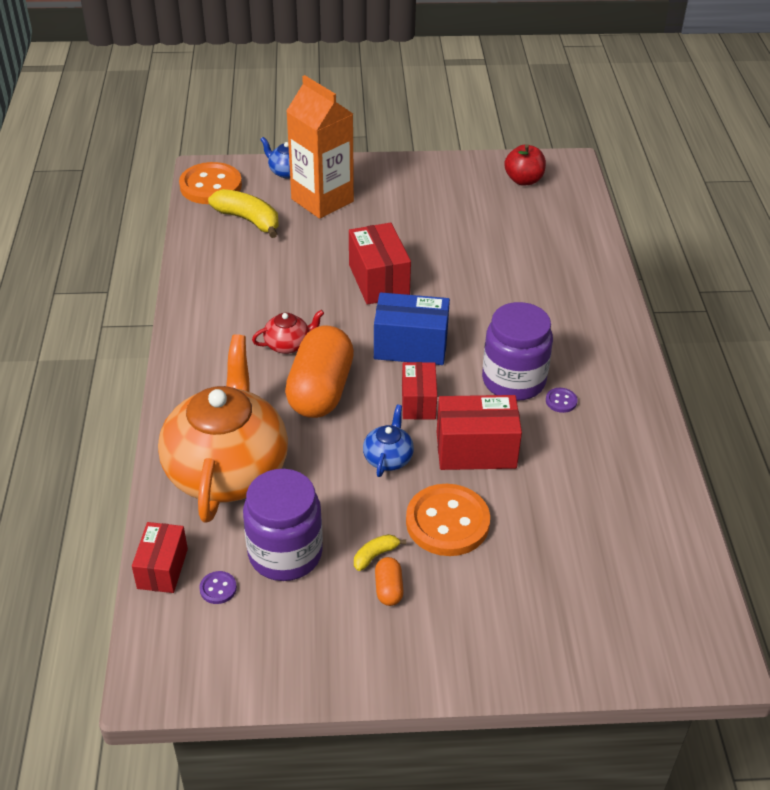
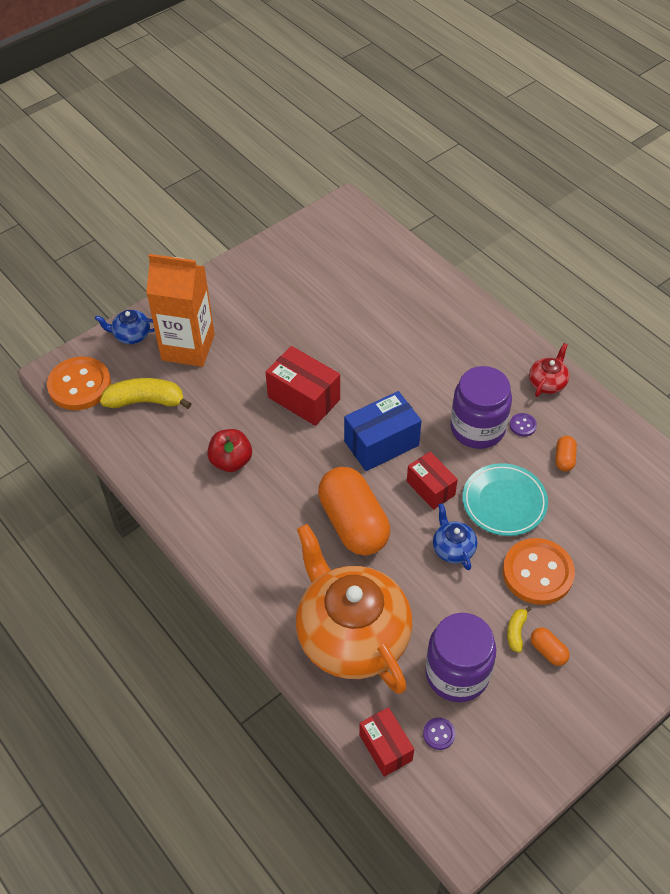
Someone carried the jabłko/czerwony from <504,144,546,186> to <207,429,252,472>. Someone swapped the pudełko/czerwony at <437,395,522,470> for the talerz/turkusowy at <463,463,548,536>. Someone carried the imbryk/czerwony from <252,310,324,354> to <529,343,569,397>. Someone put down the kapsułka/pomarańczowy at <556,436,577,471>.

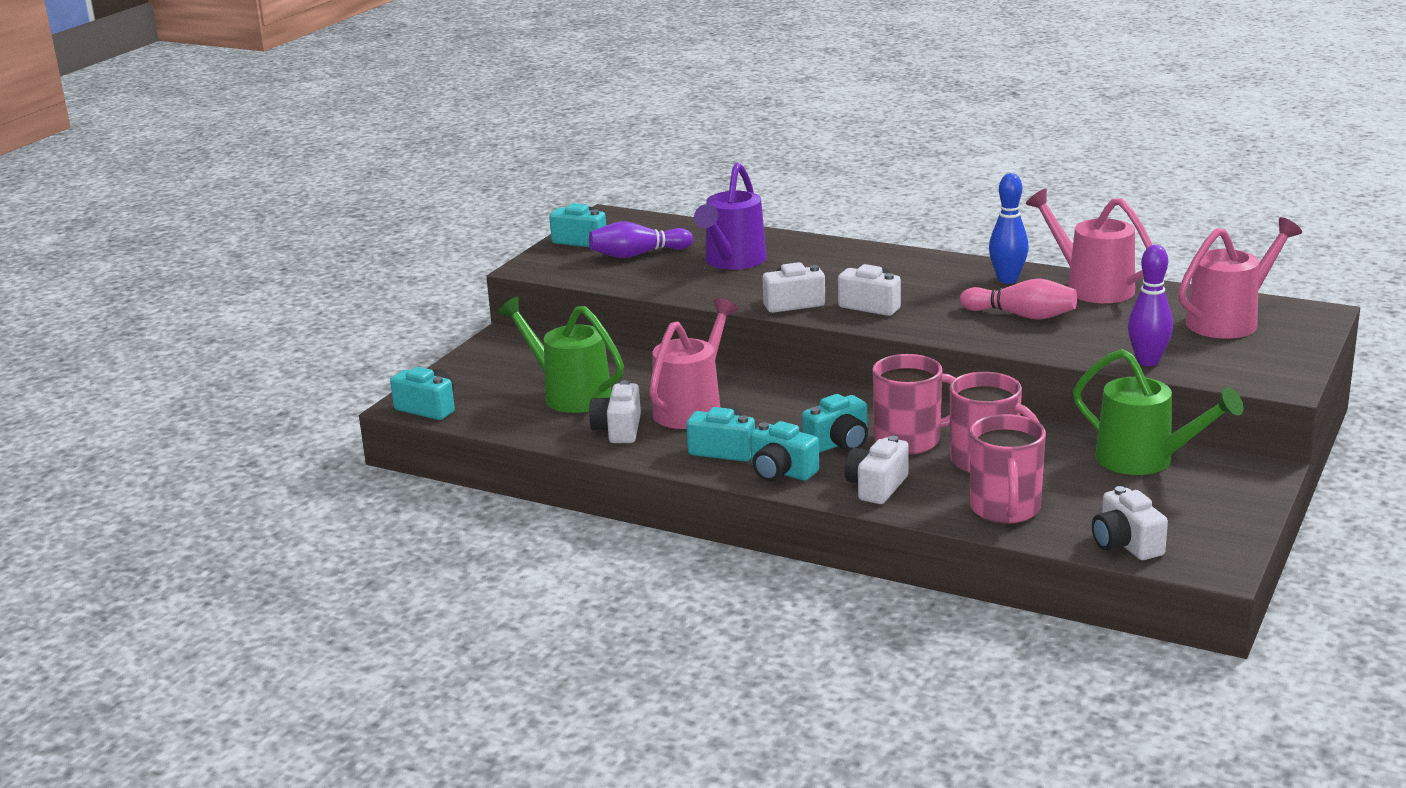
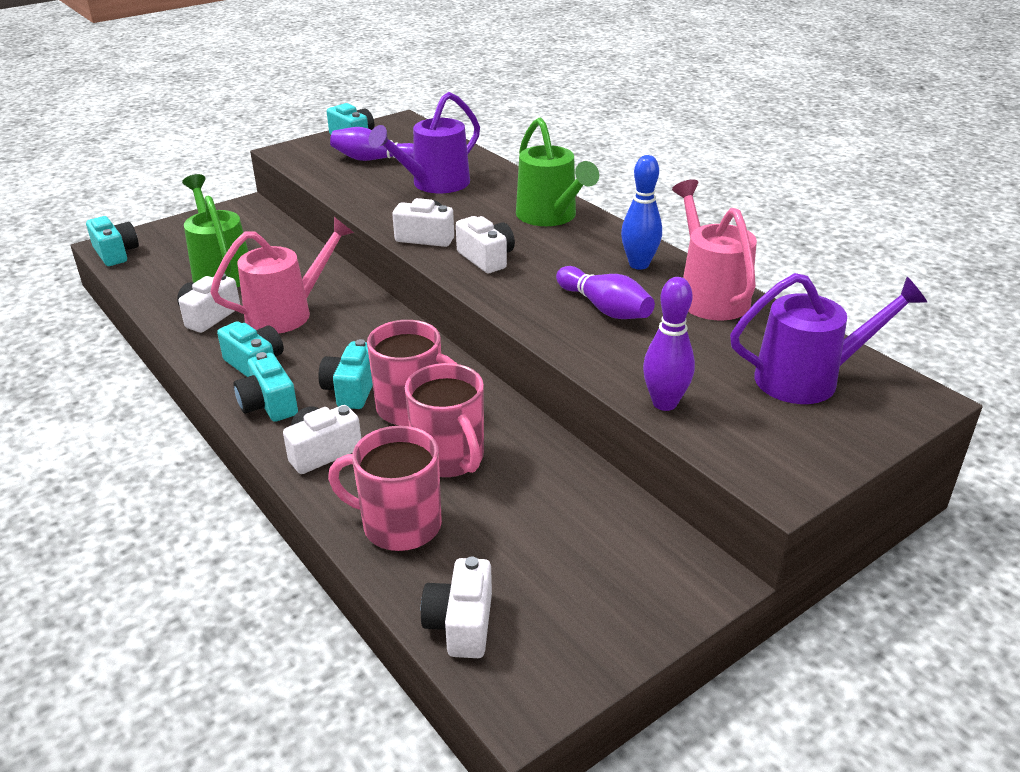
Someone rotated the aparat fotograficzny/turkusowy at <802,394,868,453> by 105 degrees clockwise. Someone rotated the kubek/różowy at <970,414,1046,524> by 75 degrees clockwise. Someone carried the konewka/zielony from <1073,349,1243,475> to <516,117,599,226>. Someone repainted the kręgiel/różowy at <960,278,1077,320>, which became the kręgiel/fioletowy at <556,266,655,319>. Someone repainted the konewka/różowy at <1178,217,1302,339>, which became the konewka/fioletowy at <730,273,928,404>.

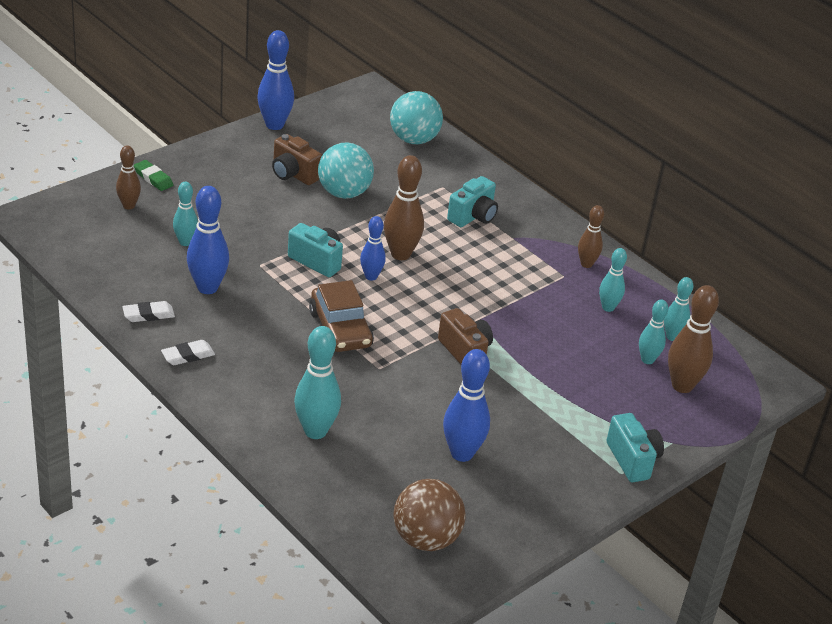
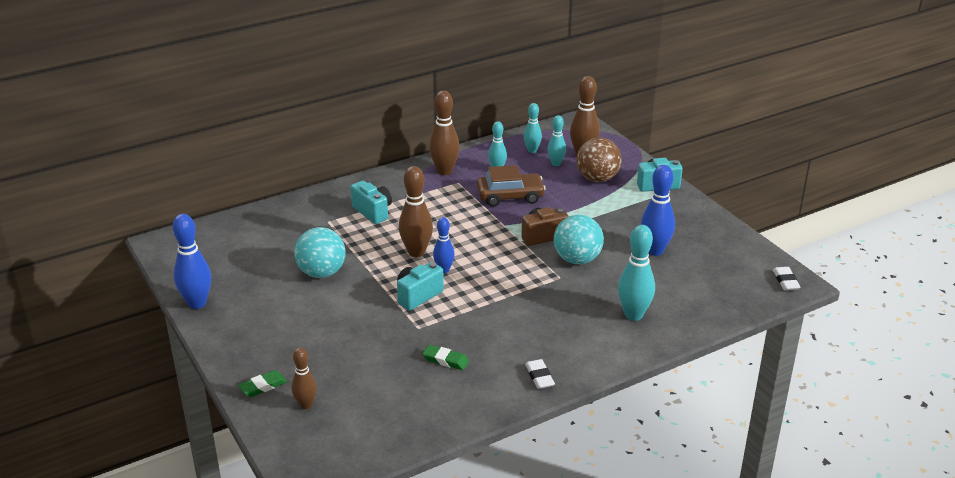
Someone swapped the kręgiel/niebieski at <187,186,229,294> for the gumka do mazania/zielony at <423,345,469,370>. Someone scaled the kręgiel/brązowy at <578,205,604,268> by 1.62. Someone carried the samochód/brązowy from <309,280,374,352> to <477,165,546,207>. Someone carried the piłka/turkusowy from <390,91,443,144> to <554,215,604,264>. Someone carried the piłka/brązowy from <393,479,466,551> to <576,137,622,182>. Someone carried the gumka do mazania/biały from <122,301,175,322> to <773,267,801,291>. Someone took away the kręgiel/turkusowy at <173,182,198,246>. Someone took away the aparat fotograficzny/brązowy at <272,134,322,185>.

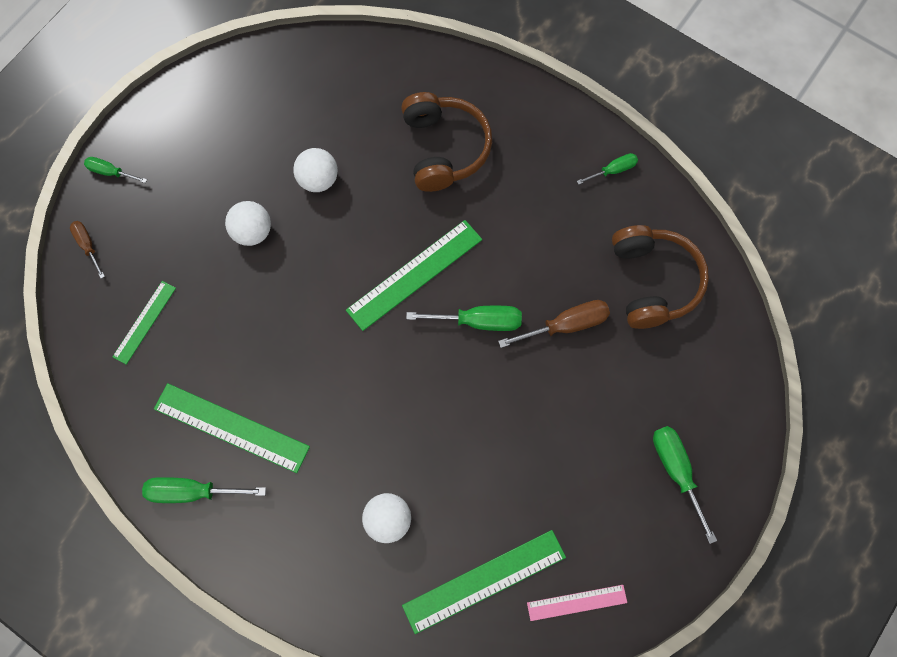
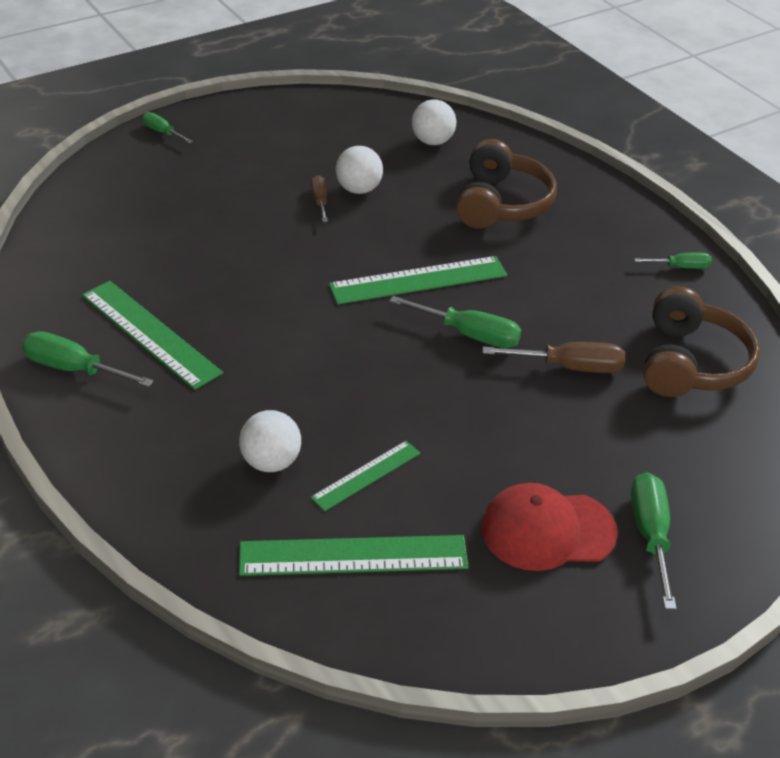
Someone carried the śrubokręt/brązowy from <70,221,105,278> to <311,175,328,222>. Someone carried the linijka/zielony from <113,281,176,365> to <311,441,420,511>. Someone carried the piłka/biały from <225,201,271,246> to <412,99,456,145>. Someone put down the czapka/czerwony at <482,483,618,571>. Someone took away the linijka/różowy at <527,585,627,621>.

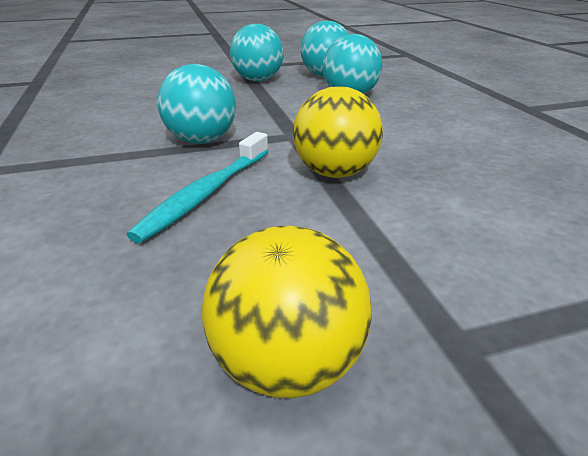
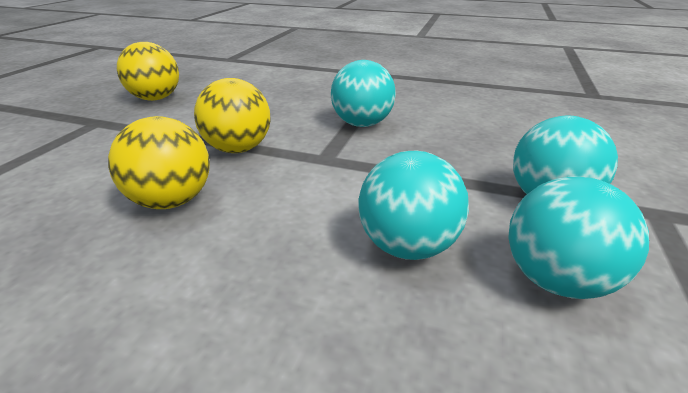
Someone put down the piłka/żółty at <108,116,210,209>. Someone took away the szczoteczka do zębów/turkusowy at <126,132,268,243>.

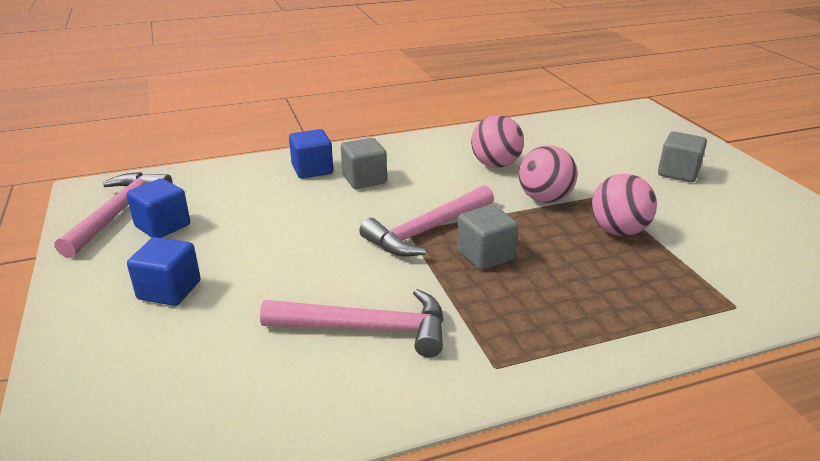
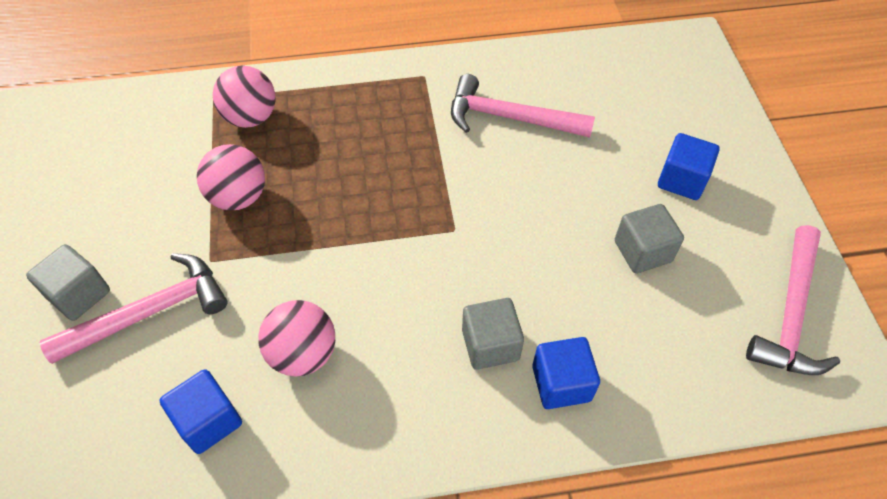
Someone carried the młotek/różowy from <359,185,494,257> to <40,253,227,364>. Someone carried the sześcian/niebieski from <127,178,190,238> to <160,369,242,454>. Someone carried the piłka/różowy from <519,145,577,203> to <213,65,276,128>. Someone carried the sześcian/szary from <457,205,518,270> to <615,204,684,273>.

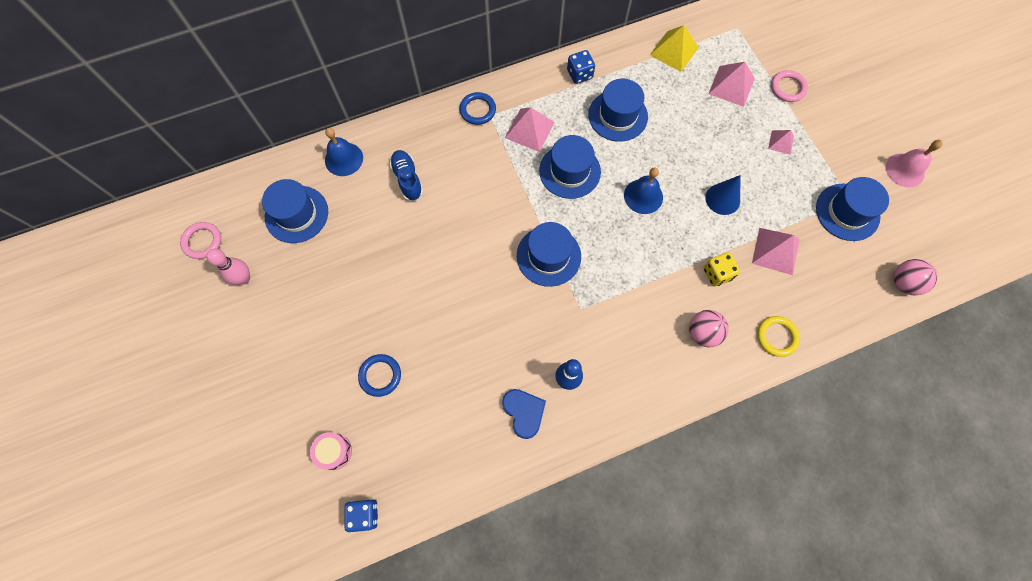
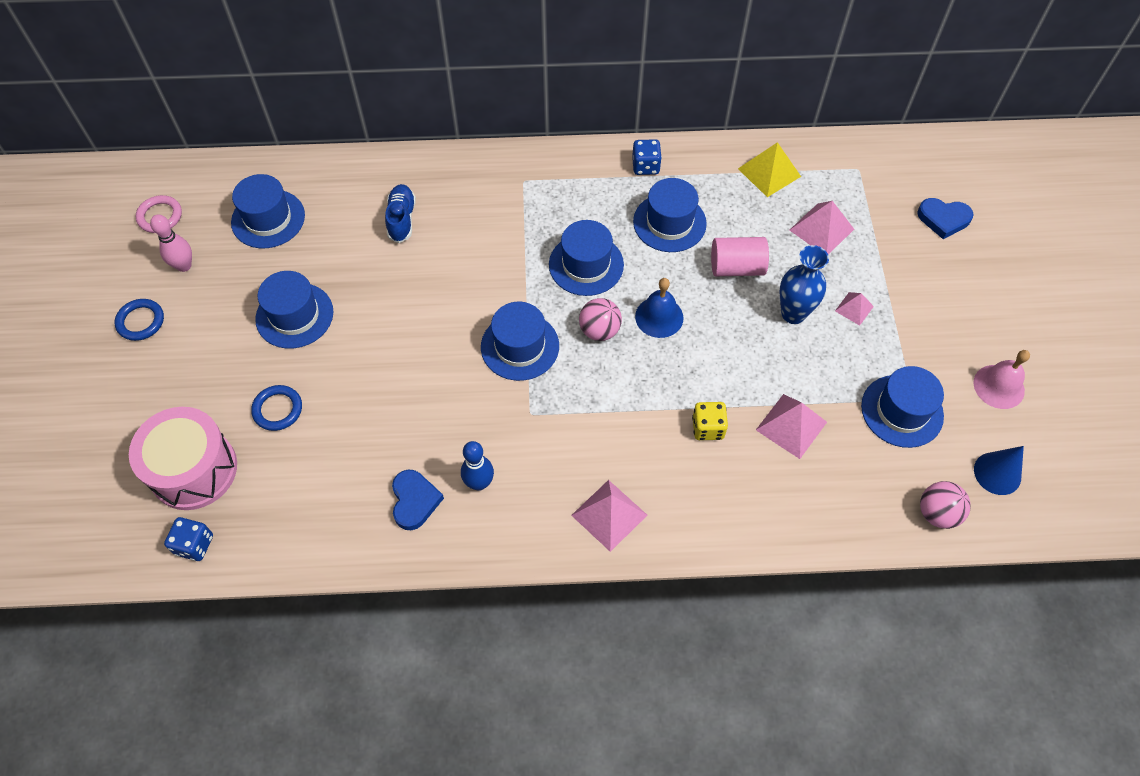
Someone carried the pierścień/niebieski from <459,92,496,125> to <115,299,164,341>. Someone scaled the bęben/różowy at <310,432,352,470> by 2.11. Someone put down the kapelusz/niebieski at <255,271,333,349>. Someone carried the piramida/różowy from <505,107,555,152> to <571,480,647,552>. Someone carried the piłka/różowy from <689,310,729,347> to <579,298,622,341>. Someone put down the walec/różowy at <711,237,769,276>. Someone put down the wazon/niebieski at <780,245,829,324>. Someone put down the serce/niebieski at <917,198,974,239>. Someone carried the stożek/niebieski from <706,175,740,215> to <974,446,1024,495>. Someone took away the dzwonek/niebieski at <325,128,363,176>. Someone took away the pierścień/żółty at <757,316,800,357>. Someone took away the pierścień/różowy at <771,70,808,102>.

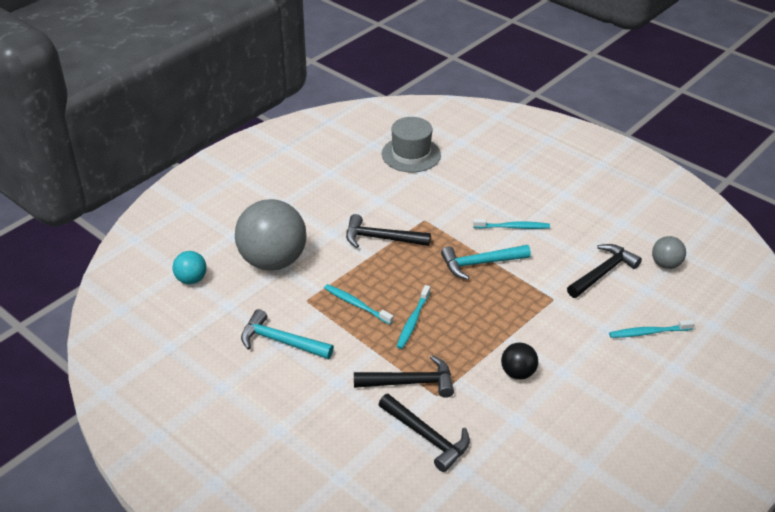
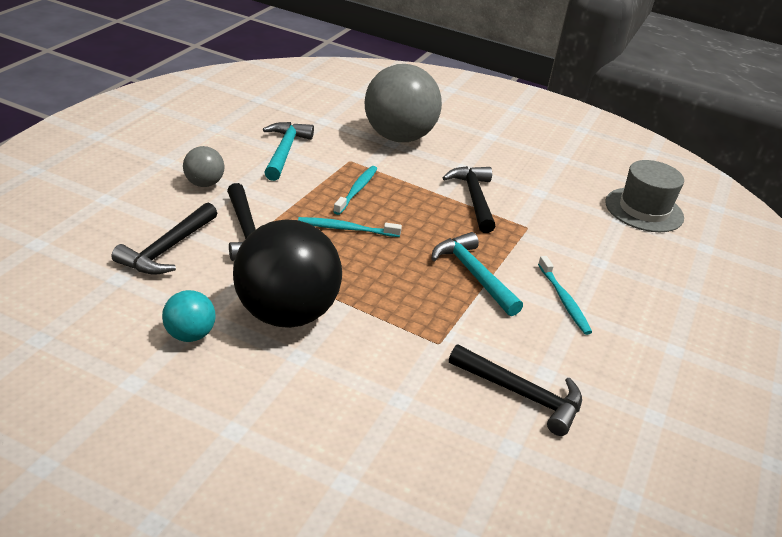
Someone carried the piłka/turkusowy from <173,251,207,284> to <162,290,215,342>. Someone carried the piłka/szary from <652,236,686,269> to <183,146,224,187>. Someone scaled the piłka/czarny at <501,343,538,379> by 2.15. Someone took away the szczoteczka do zębów/turkusowy at <609,320,695,338>.

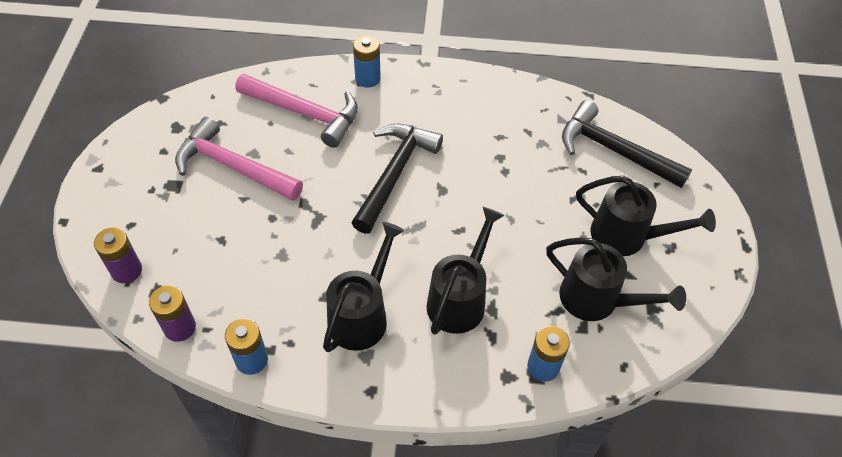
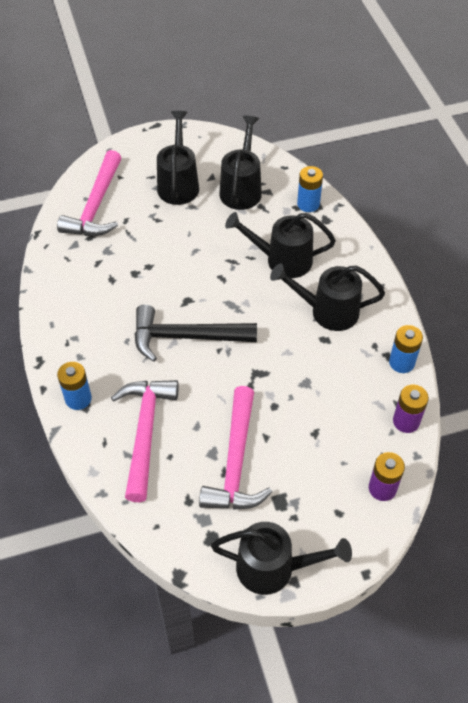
Someone repainted the młotek/czarny at <562,100,692,188>, which became the młotek/różowy at <57,150,122,236>. Someone put down the konewka/czarny at <211,522,352,595>.

